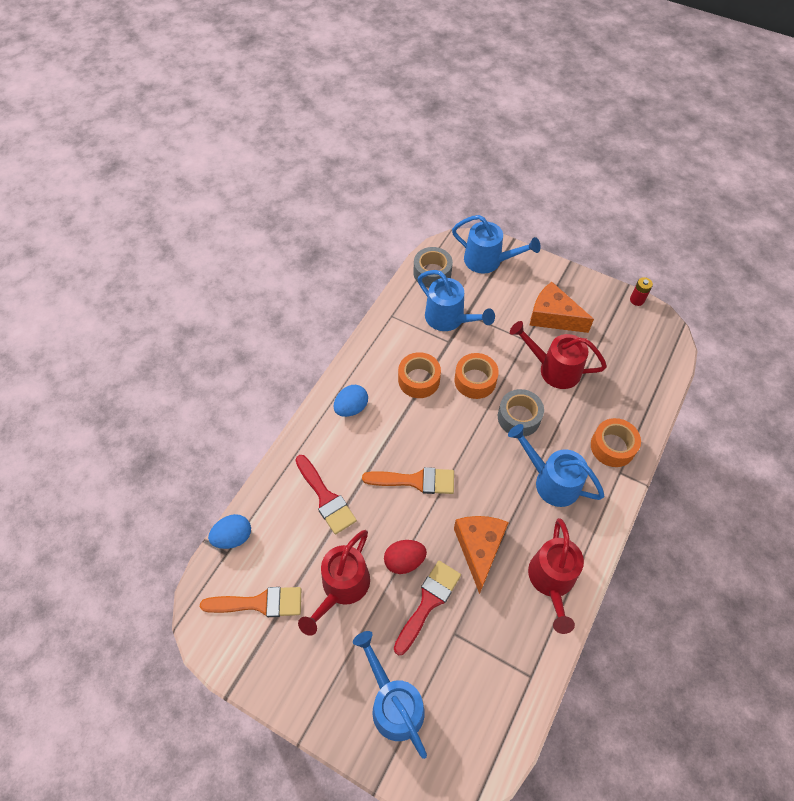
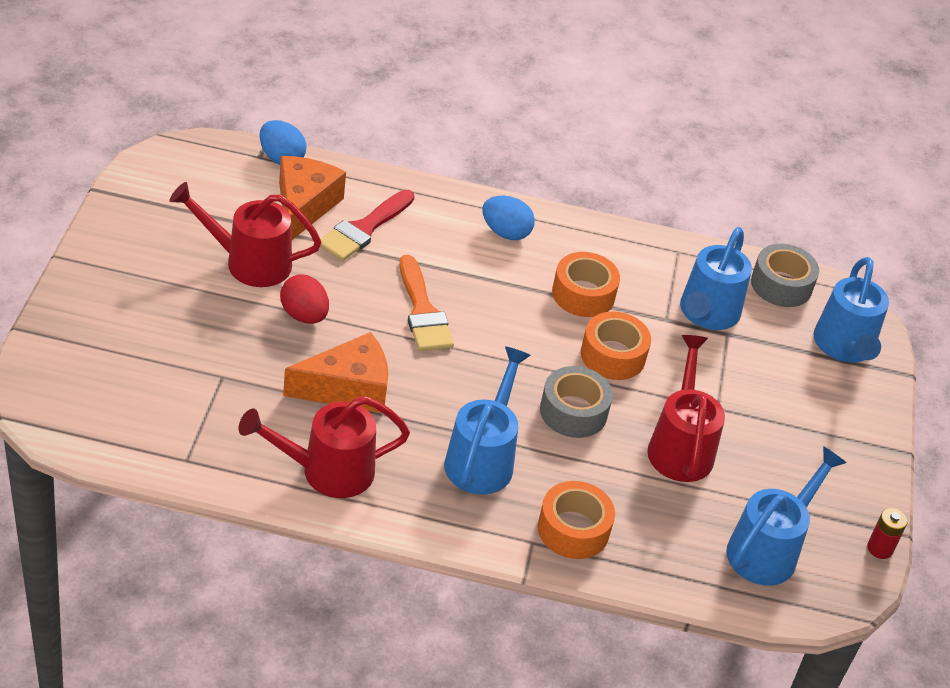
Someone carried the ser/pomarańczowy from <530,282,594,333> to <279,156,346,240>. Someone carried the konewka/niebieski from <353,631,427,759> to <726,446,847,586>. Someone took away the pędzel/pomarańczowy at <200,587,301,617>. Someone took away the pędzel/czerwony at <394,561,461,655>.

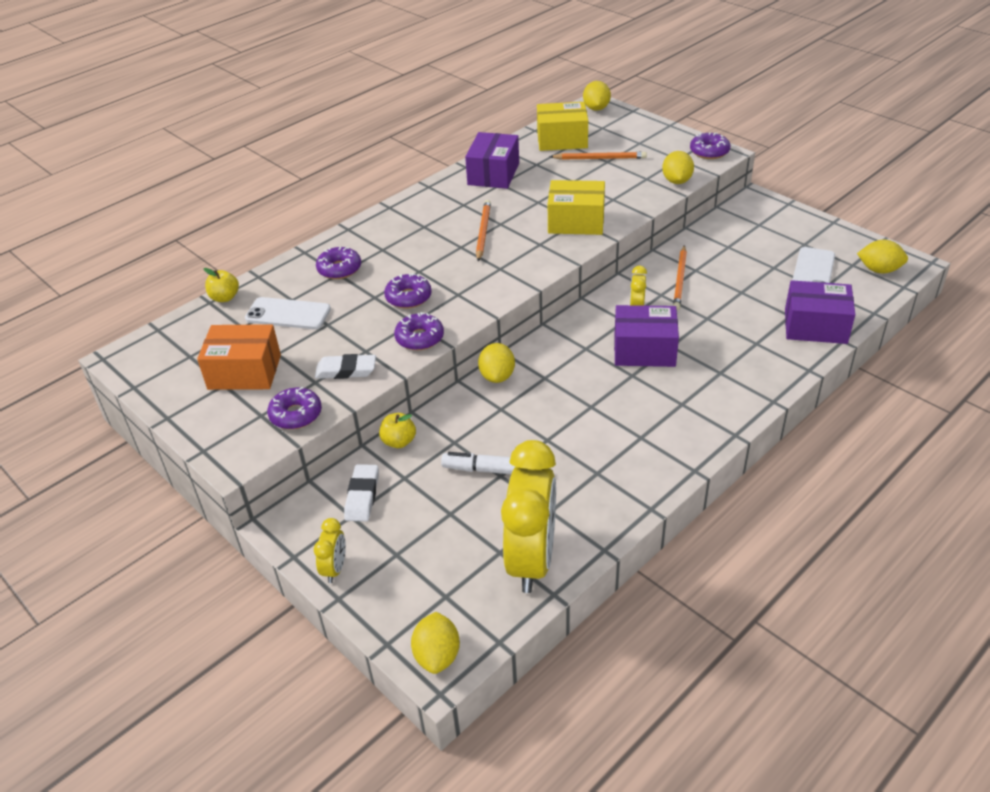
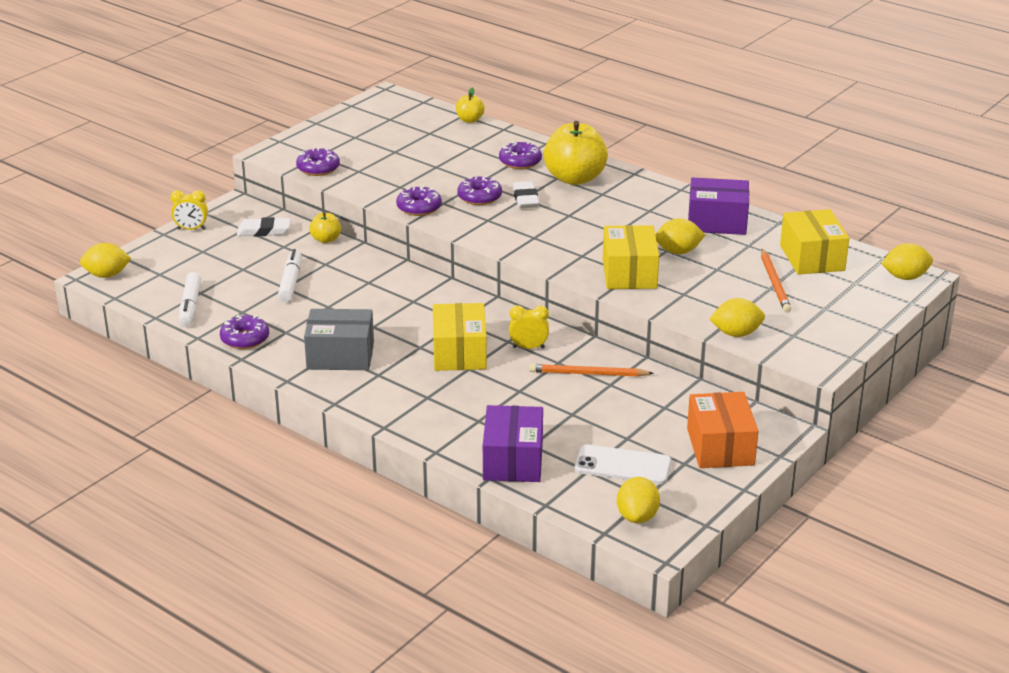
Someone swapped the budzik/żółty at <501,440,556,593> for the flamaster/biały at <179,272,201,327>. Someone carried the donut/fioletowy from <690,132,730,159> to <220,315,269,349>. Someone put down the pudełko/szary at <304,309,374,370>. Someone repainted the pudełko/fioletowy at <614,305,679,367>, which became the pudełko/żółty at <433,303,487,371>. Someone carried the gumka do mazania/biały from <315,354,376,379> to <513,181,540,208>. Someone put down the jabłko/żółty at <544,121,608,185>. Someone carried the cytryna/żółty from <478,343,515,383> to <655,218,705,254>. Someone carried the pudełko/pomarańczowy from <197,324,281,390> to <687,392,759,468>. Someone took away the telefon/biały at <245,297,331,329>. Someone took away the ołówek/pomarańczowy at <476,200,491,261>.

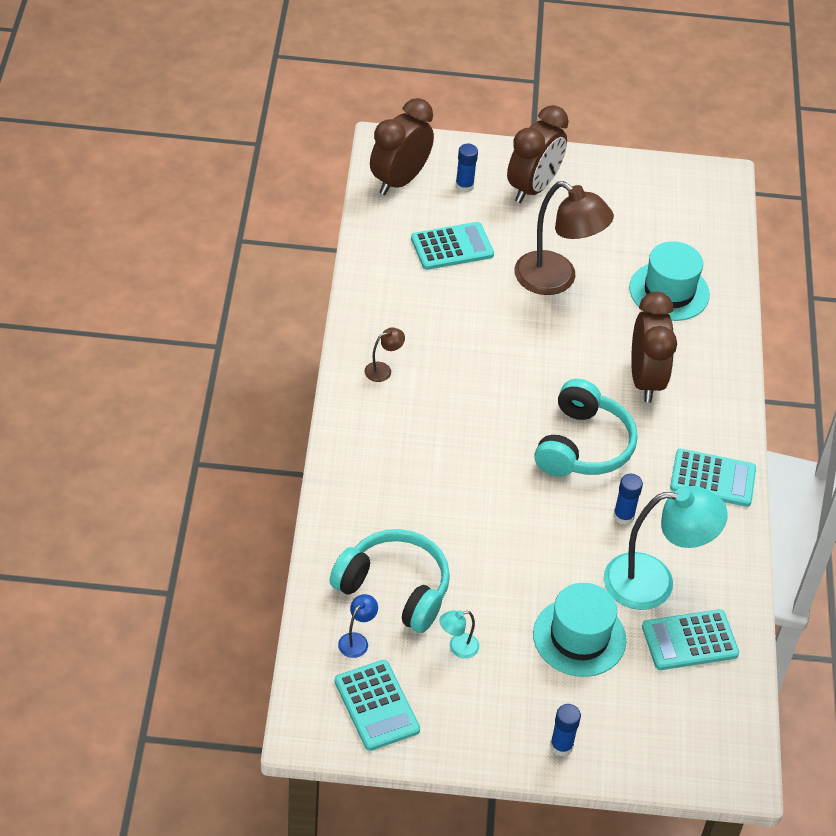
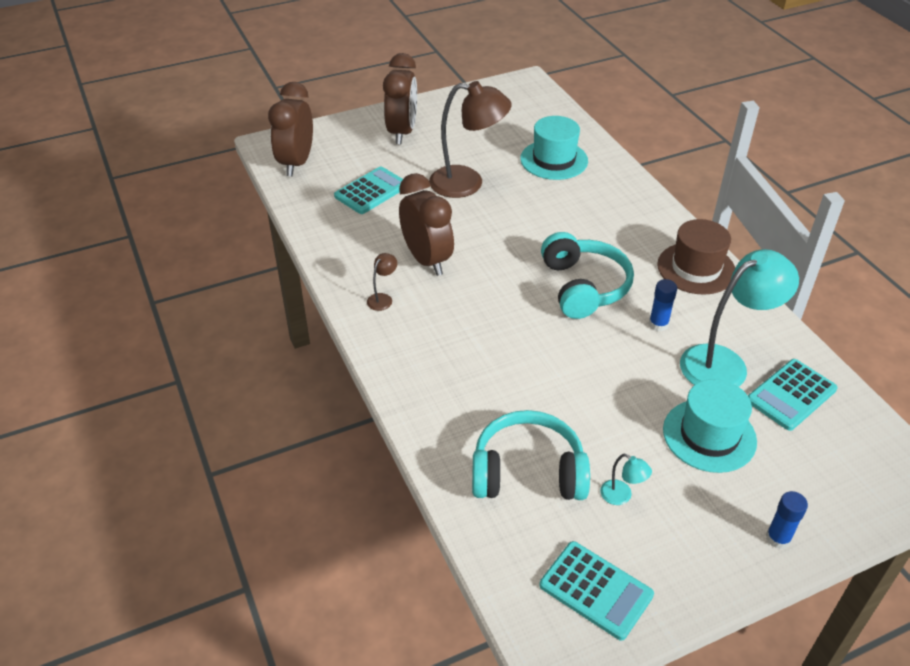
Someone carried the budzik/brązowy from <631,292,677,403> to <399,173,454,276>. Someone rotated the lampka/turkusowy at <439,610,479,658> by 90 degrees counterclockwise. Someone swapped the kalkulator/turkusowy at <670,449,756,507> for the kapelusz/brązowy at <657,219,735,295>. Someone took away the lampka/niebieski at <338,594,378,658>. Someone took away the klej w sztyfcie/niebieski at <455,144,478,193>.

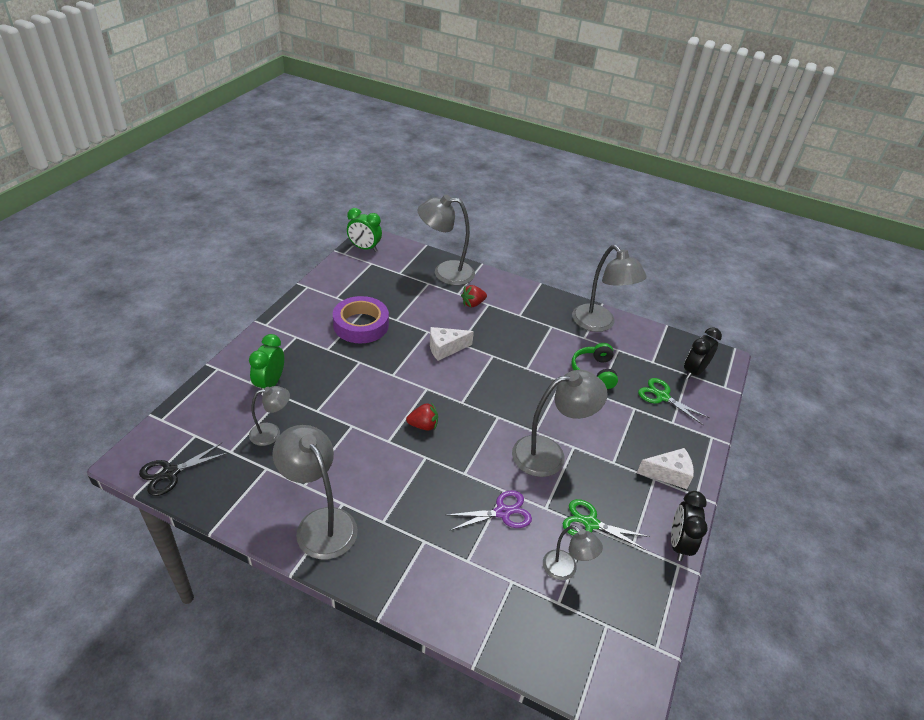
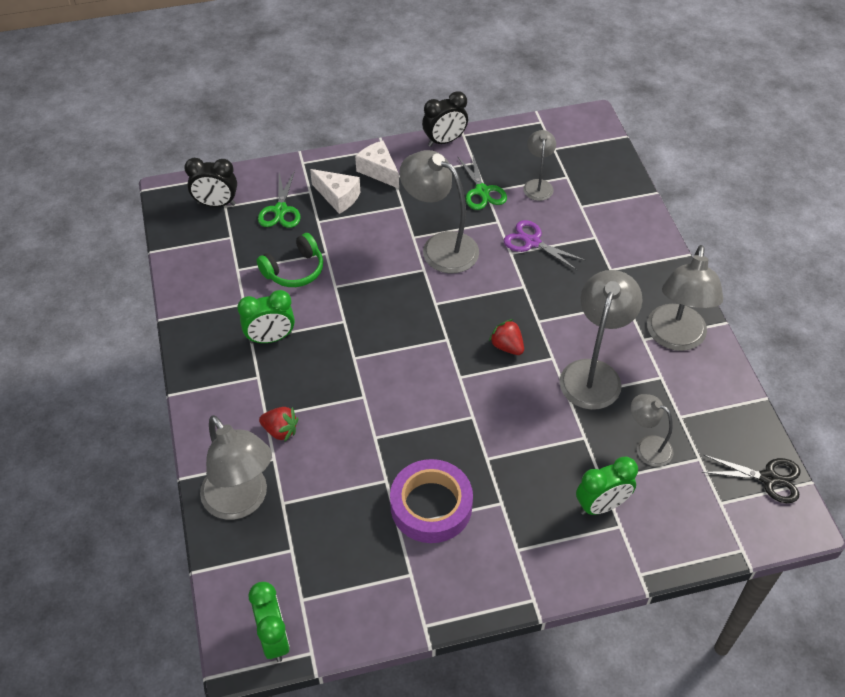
Someone put down the budzik/zielony at <237,290,295,343>. Someone carried the ser/biały from <430,327,474,361> to <310,169,360,214>. Someone carried the lampka/szary from <572,245,647,332> to <559,270,642,410>.

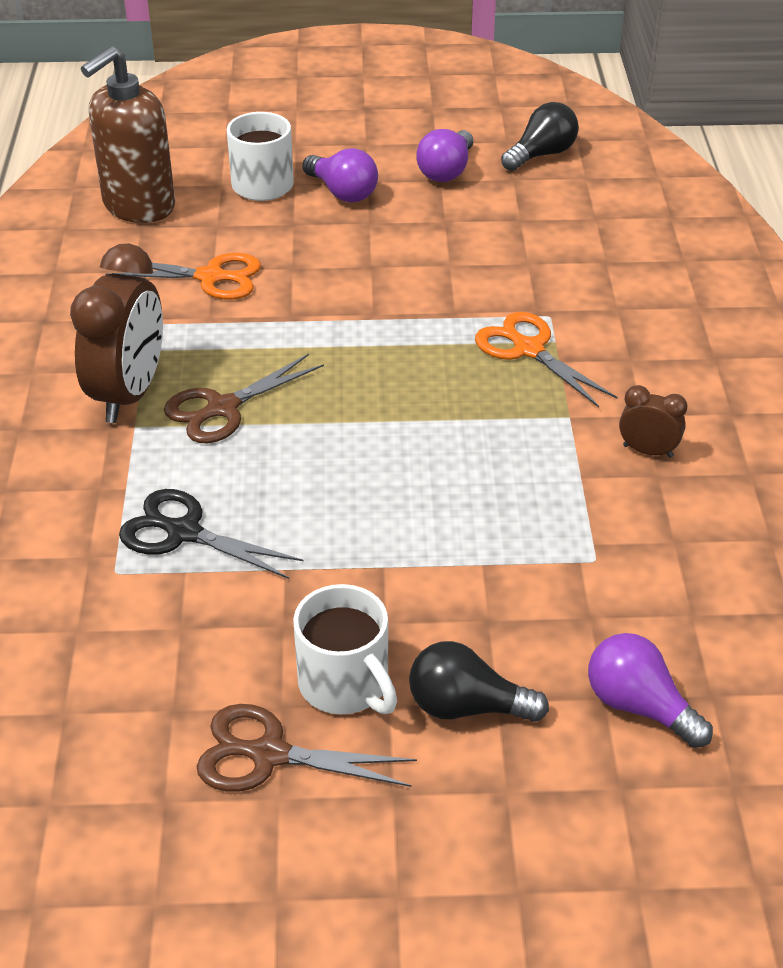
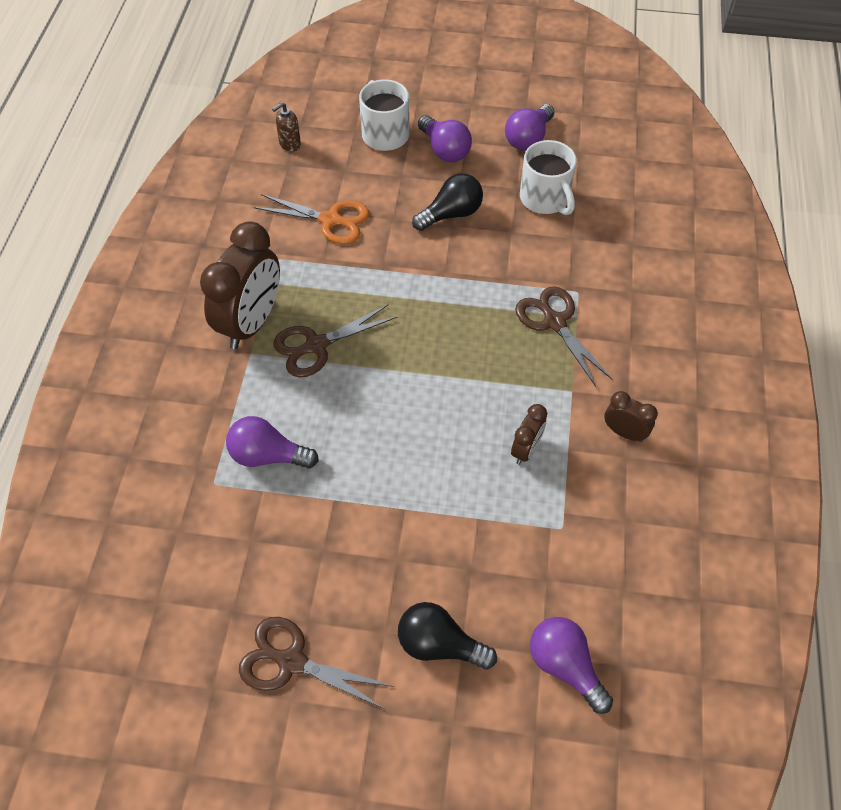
Someone swapped the nożyczki/czarny at <119,489,303,579> for the żarówka/fioletowy at <226,416,319,468>. Someone scaled the dozownik mydła/brązowy at <81,46,175,223> by 0.41. Someone carried the żarówka/czarny from <501,102,579,171> to <412,173,483,231>. Someone put down the budzik/brązowy at <511,404,547,465>. Someone repainted the nożyczki/pomarańczowy at <475,312,618,407>, which became the nożyczki/brązowy at <515,286,612,387>. Someone carried the kubek/biały from <293,584,397,714> to <520,140,577,215>.

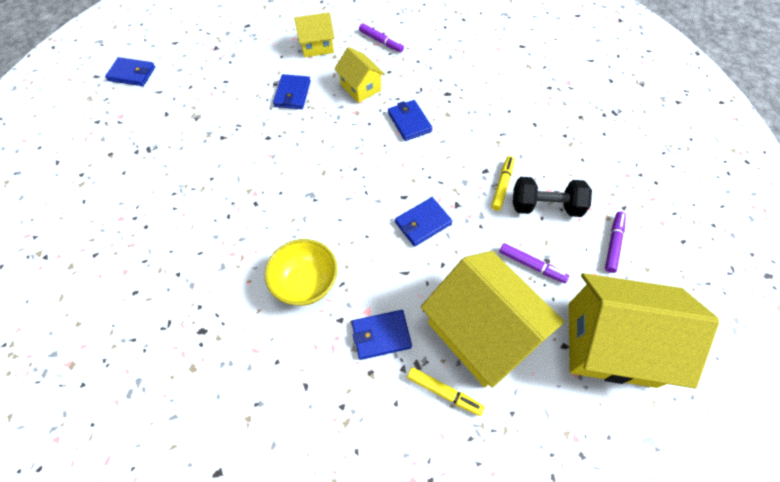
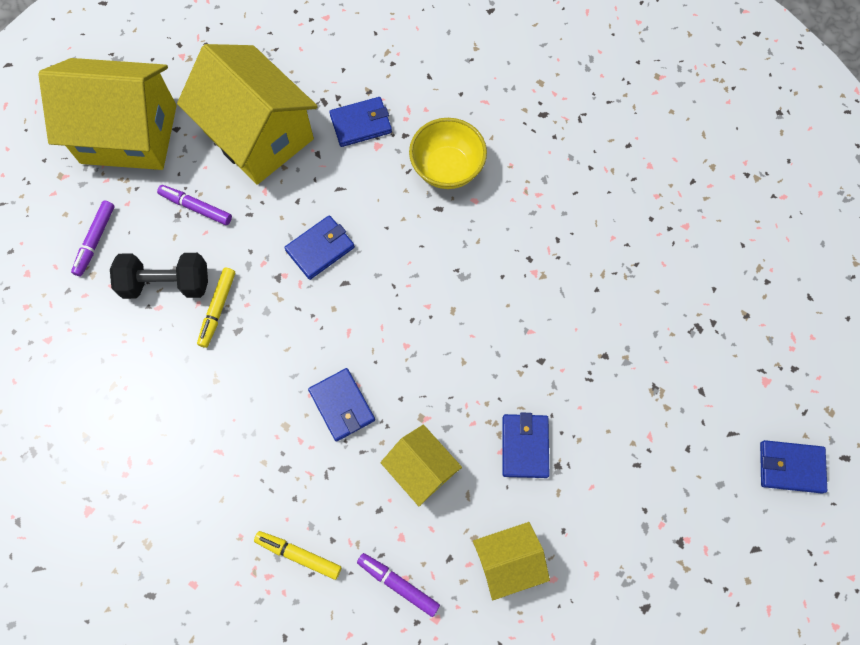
Someone carried the flamaster/żółty from <407,367,485,416> to <254,531,341,580>.

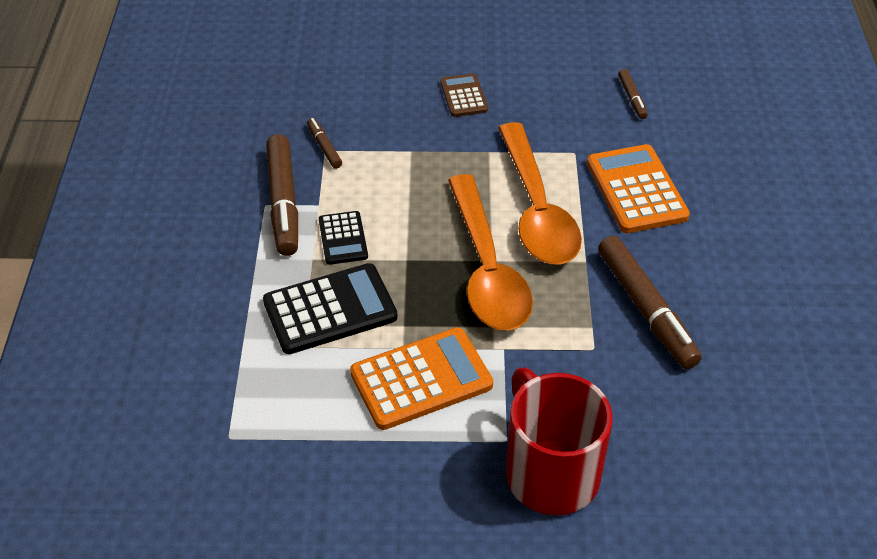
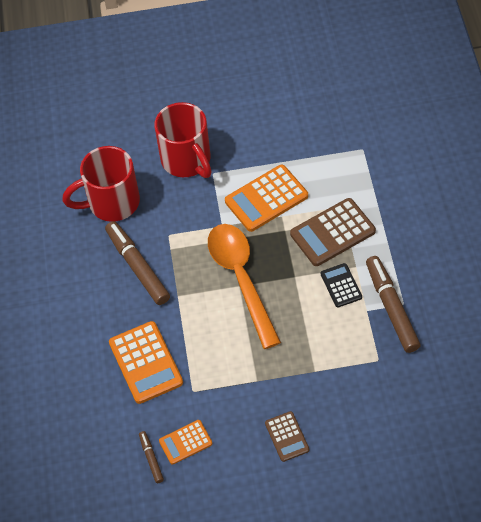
Someone put down the kubek/czerwony at <62,146,140,222>. Someone put down the kalkulator/pomarańczowy at <159,420,212,465>. Someone repainted the kalkulator/czarny at <263,263,398,354>, which became the kalkulator/brązowy at <290,198,376,266>. Someone took away the flamaster/brązowy at <307,118,342,169>. Someone took away the łyżka/pomarańczowy at <498,122,582,265>.

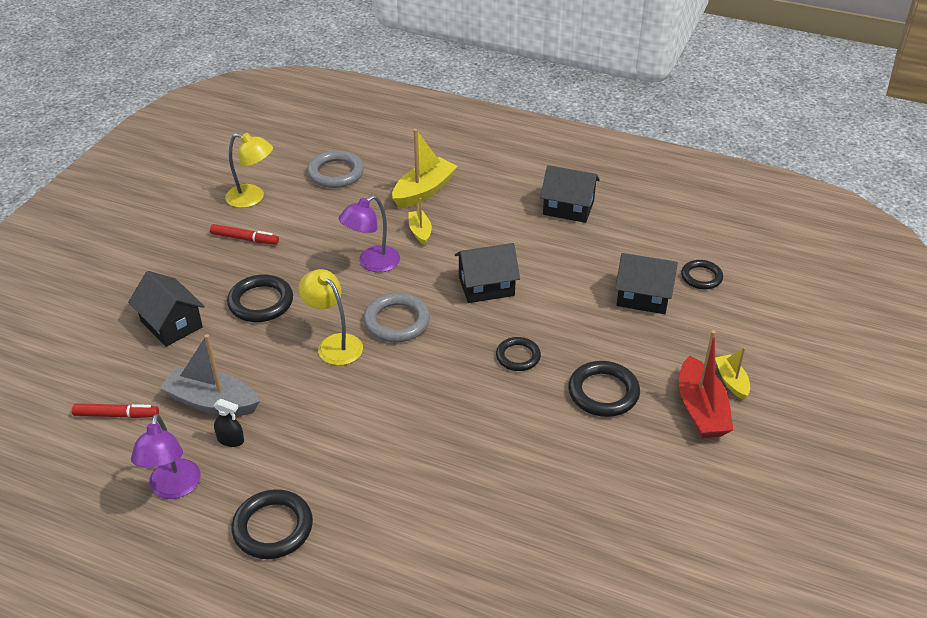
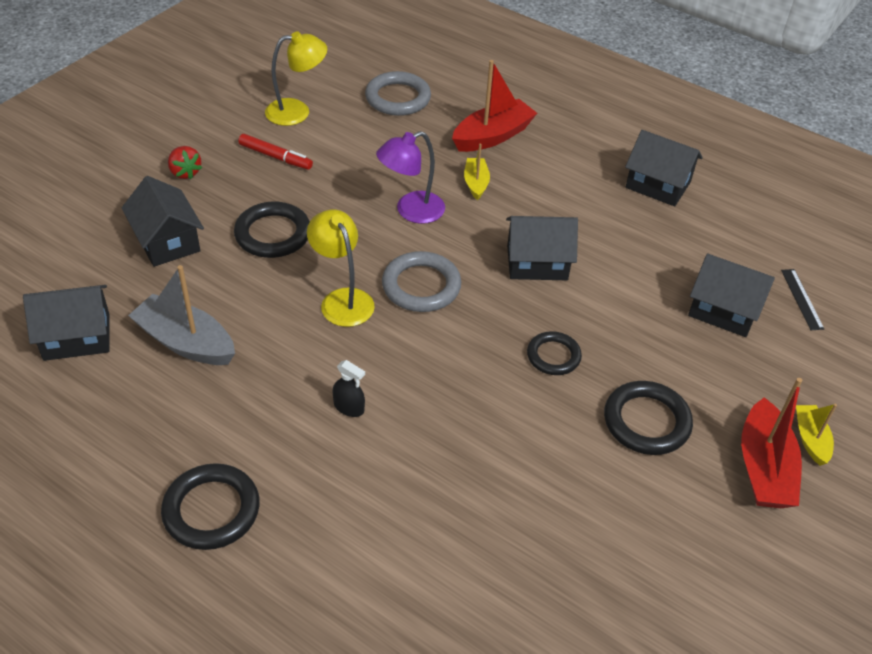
Someone swapped the flamaster/czerwony at <72,403,159,418> for the domek/czarny at <23,285,109,361>. Someone put down the truskawka/czerwony at <168,146,202,179>. Someone rotated the lampka/żółty at <225,133,273,208> by 45 degrees counterclockwise. Someone carried the spryskiwacz/czarny from <214,399,244,447> to <332,360,365,417>. Someone repainted the łódka/żółty at <392,129,458,208>, which became the łódka/czerwony at <452,60,537,152>. Someone swapped the pierścień/czarny at <681,260,723,290> for the linijka/czarny at <781,269,824,330>. Someone took away the lampka/fioletowy at <131,414,201,499>.

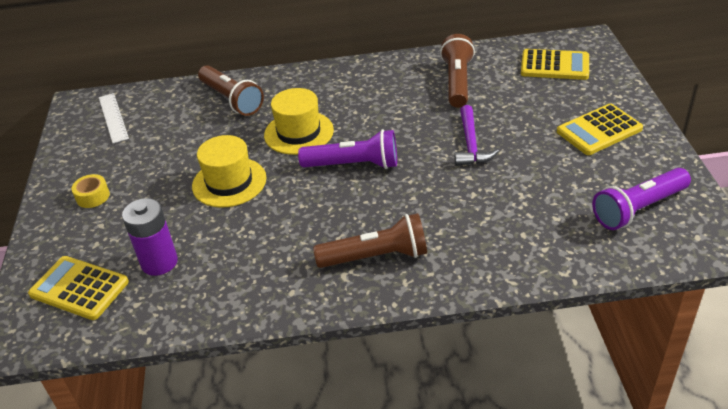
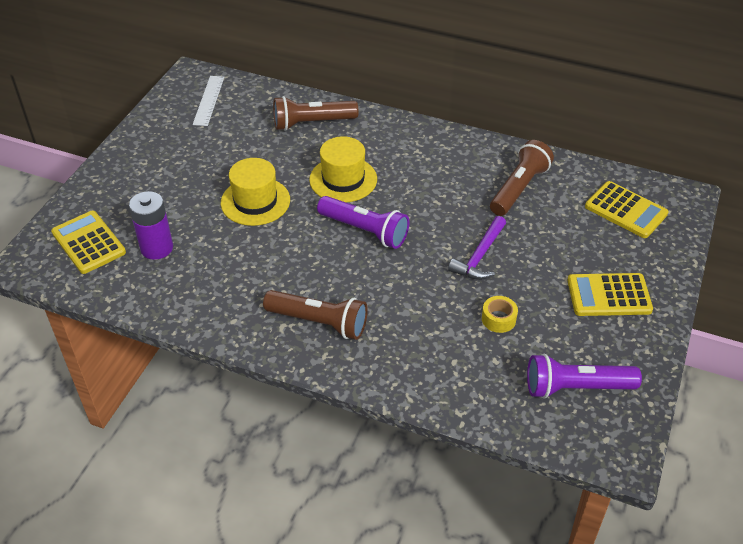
Someone rotated the latarka/brązowy at <198,65,264,116> by 90 degrees clockwise. Someone carried the taśma klejąca/żółty from <71,174,110,208> to <482,296,518,333>.

